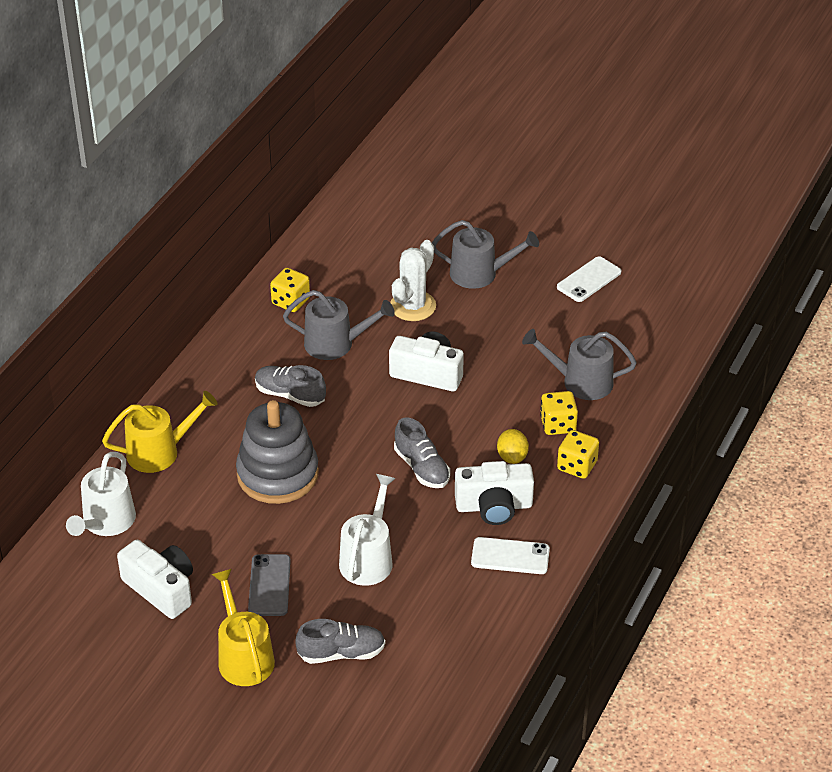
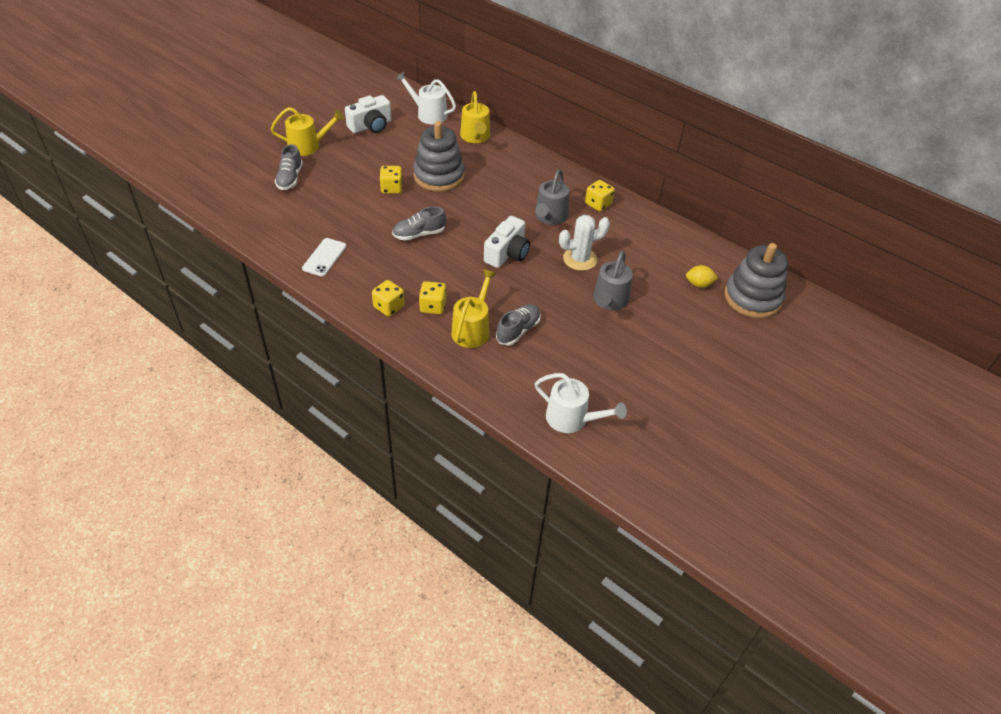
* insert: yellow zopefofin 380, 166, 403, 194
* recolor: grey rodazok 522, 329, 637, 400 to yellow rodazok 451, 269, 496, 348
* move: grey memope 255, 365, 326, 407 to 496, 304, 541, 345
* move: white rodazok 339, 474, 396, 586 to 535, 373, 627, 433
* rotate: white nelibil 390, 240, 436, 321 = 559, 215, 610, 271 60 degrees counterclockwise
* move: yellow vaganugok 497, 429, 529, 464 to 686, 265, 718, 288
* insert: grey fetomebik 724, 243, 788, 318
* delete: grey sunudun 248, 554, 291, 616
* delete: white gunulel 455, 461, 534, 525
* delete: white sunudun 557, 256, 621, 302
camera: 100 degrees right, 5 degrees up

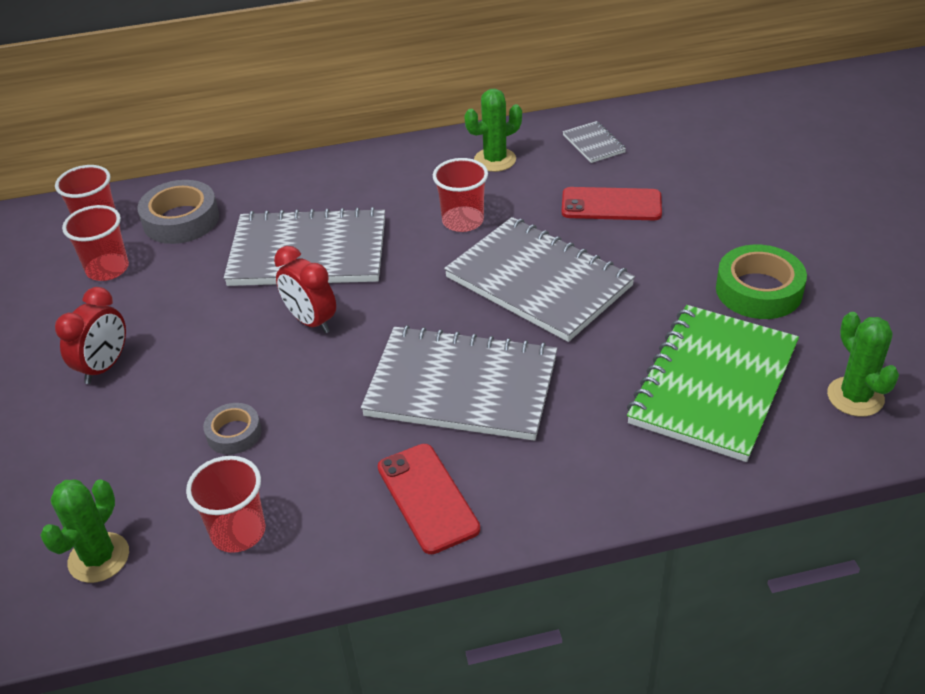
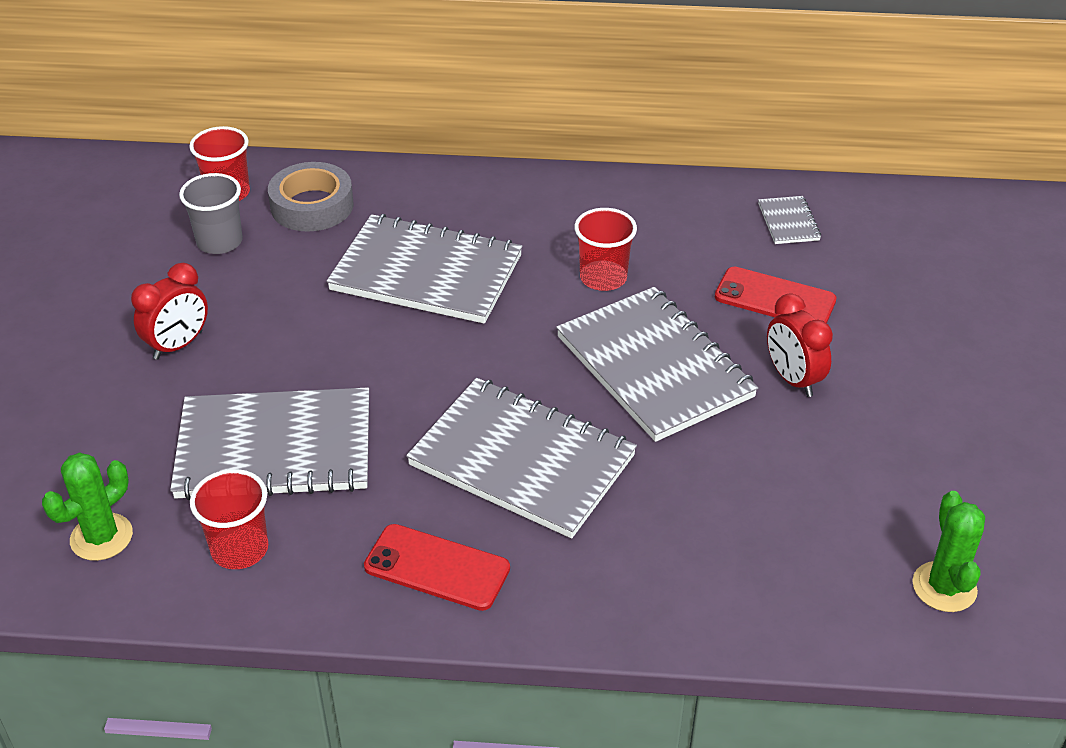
* replace: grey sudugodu 203, 403, 262, 455 to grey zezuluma 170, 387, 369, 500
* recolor: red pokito 62, 205, 129, 281 to grey pokito 179, 173, 243, 254
* rotate: red sunudun 378, 444, 480, 554 = 364, 524, 510, 611 60 degrees counterclockwise
* move: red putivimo 274, 246, 336, 333 to 767, 293, 833, 397
* delete: green nelibil 464, 89, 522, 172
* delete: green zezuluma 627, 305, 799, 462
* delete: green sudugodu 716, 245, 807, 319
camera: 15 degrees right, 0 degrees up

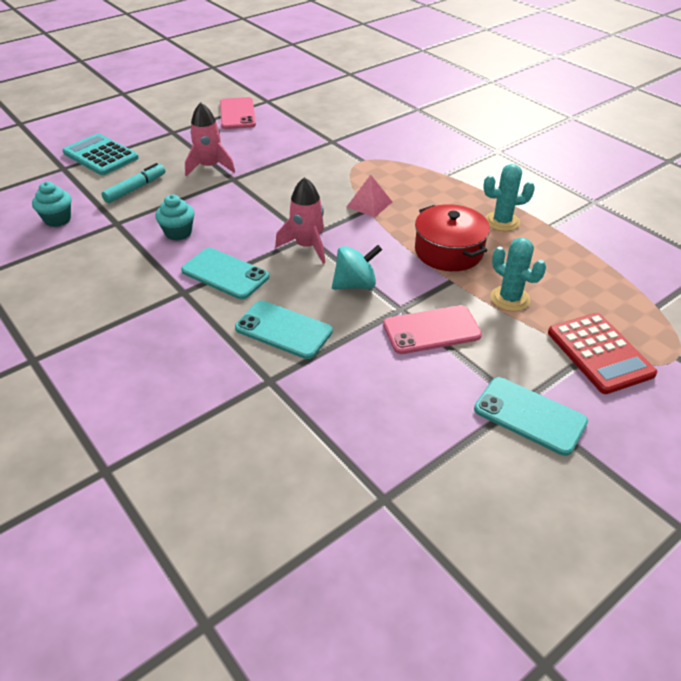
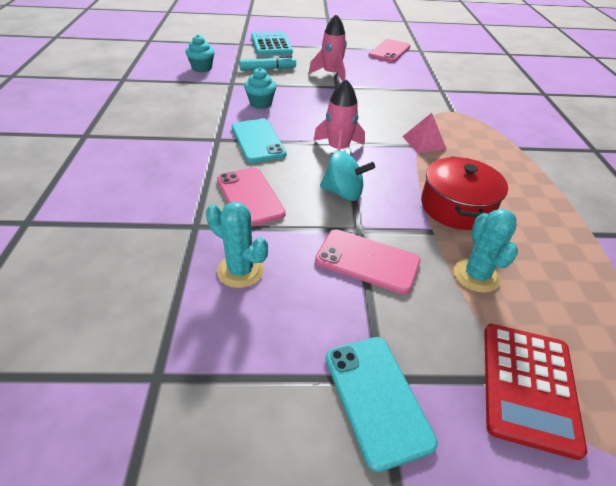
* move: turquoise nelibil 483, 164, 535, 231 to 206, 202, 268, 288
* recolor: turquoise sunudun 235, 300, 333, 359 to pink sunudun 217, 167, 286, 227
camera: 35 degrees right, 0 degrees up

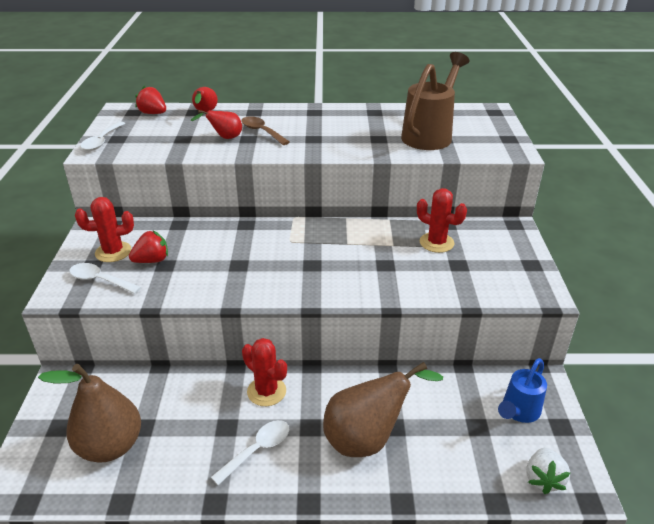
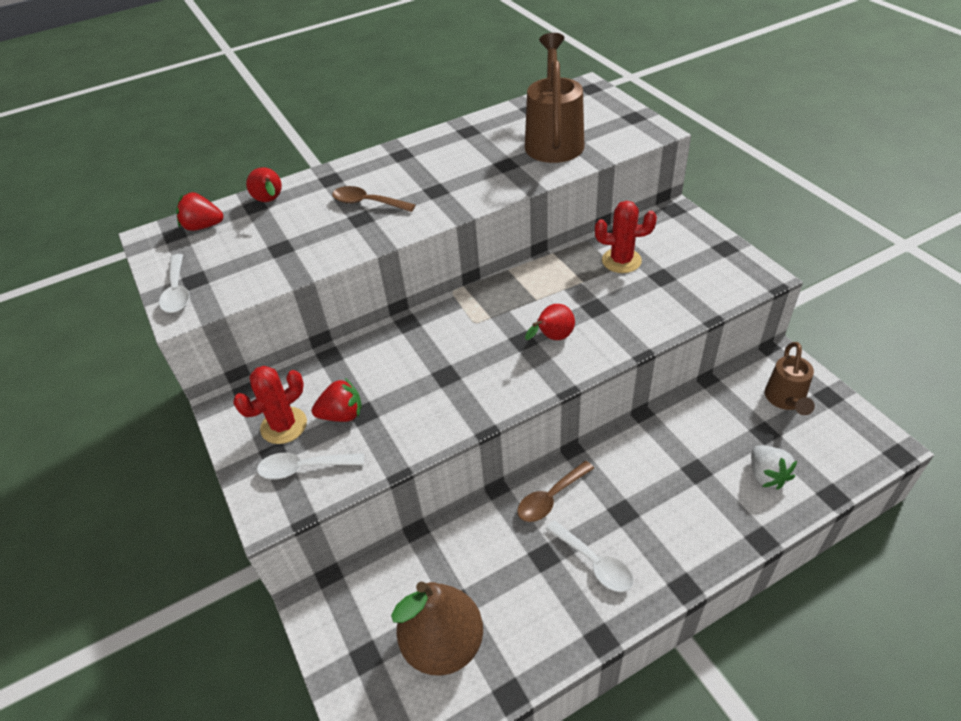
* rotate: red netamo 129, 230, 168, 263 = 312, 378, 362, 422 45 degrees clockwise
* replace: red nelibil 242, 338, 287, 406 to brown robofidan 517, 461, 594, 522
* move: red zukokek 191, 110, 242, 139 to 525, 304, 575, 340
* rotate: white robofidan 211, 420, 289, 485 = 546, 520, 633, 592 120 degrees clockwise
* move: white netamo 526, 448, 570, 494 to 751, 445, 797, 490
* recolor: blue rodazok 498, 358, 547, 423 to brown rodazok 765, 342, 815, 415
* delete: brown zukokek 323, 362, 443, 457
camera: 25 degrees left, 10 degrees up

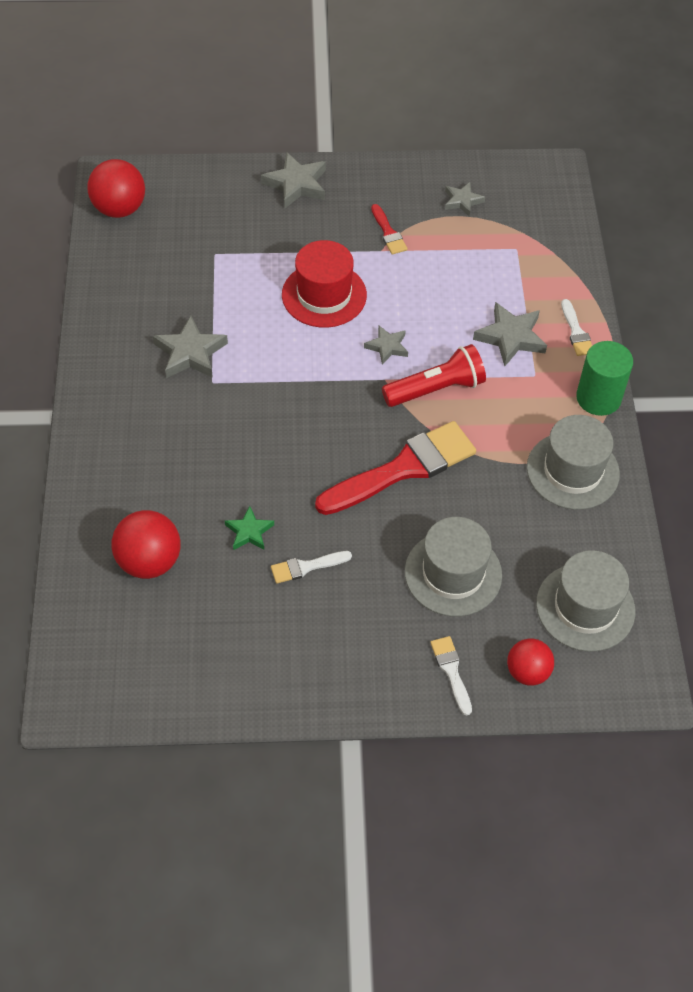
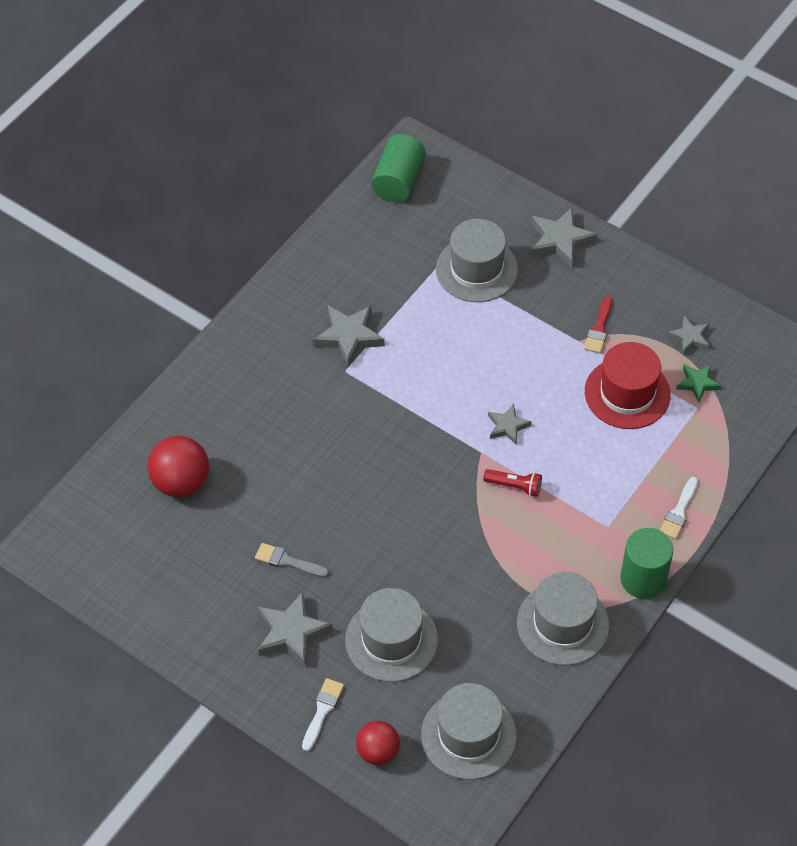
* recolor: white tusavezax 271, 551, 352, 584 to grey tusavezax 255, 543, 329, 577
* move: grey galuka 473, 302, 547, 366 to 258, 592, 333, 667
* replace: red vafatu 87, 159, 145, 218 to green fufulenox 371, 134, 426, 202
* insert: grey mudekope 436, 219, 518, 302
* resize: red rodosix 382, 344, 486, 407 = 483, 469, 542, 497 x0.57
* move: red mudekope 282, 240, 367, 328 to 585, 342, 671, 429
* move: green galuka 225, 506, 274, 550 to 676, 364, 721, 402
* delete: red tusavezax 315, 421, 476, 515
camera: 40 degrees right, 0 degrees up

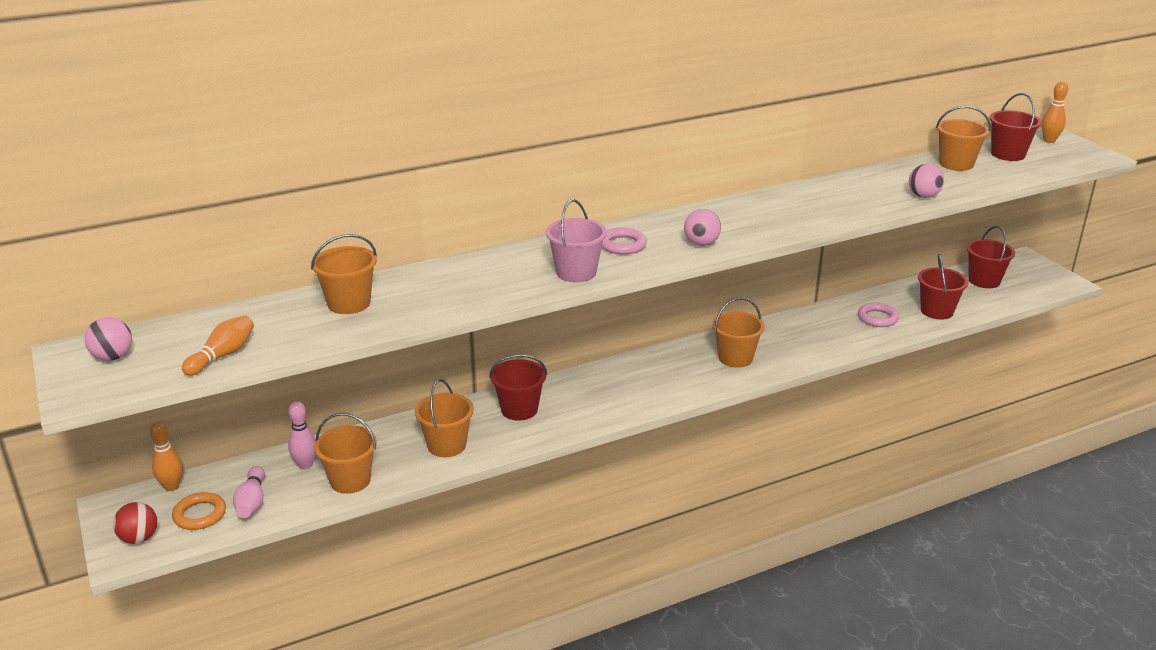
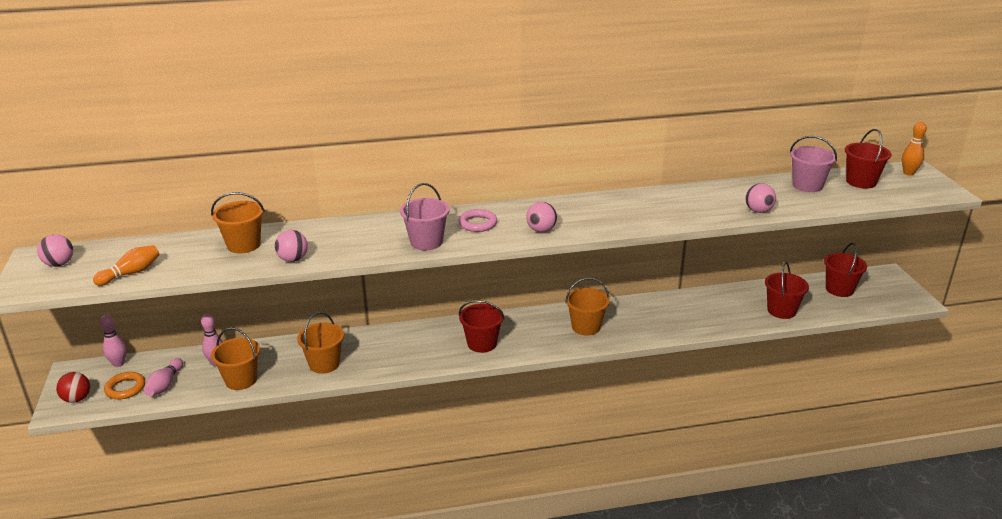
* recolor: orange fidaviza 150, 421, 183, 491 to pink fidaviza 100, 315, 126, 367
* insert: pink vafatu 275, 230, 308, 262
* move: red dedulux 489, 354, 547, 421 to 459, 300, 505, 353
* recolor: orange dedulux 936, 106, 991, 171 to pink dedulux 790, 136, 837, 192
* delete: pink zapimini 858, 303, 899, 327
camera: 15 degrees right, 0 degrees up

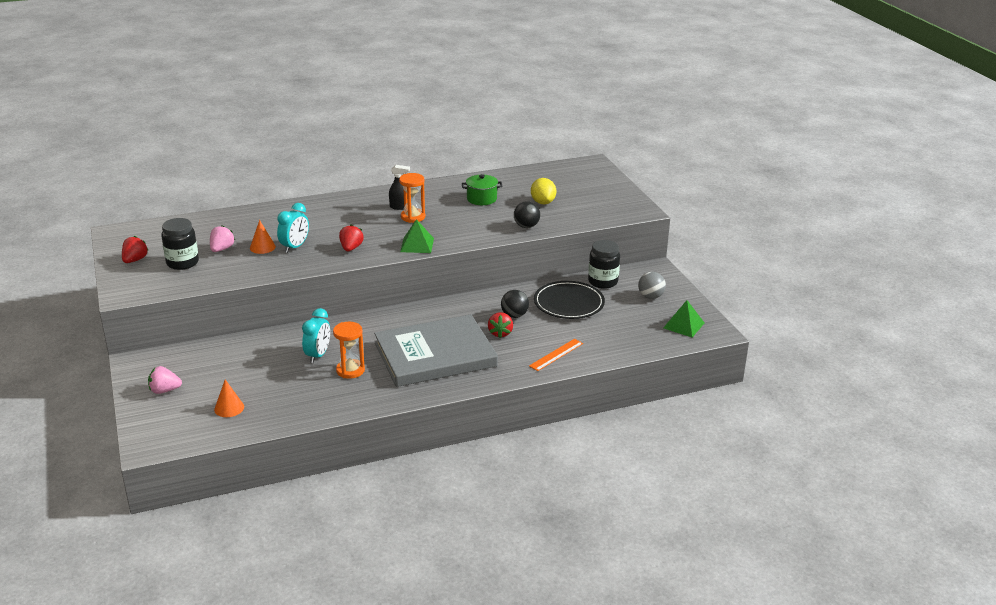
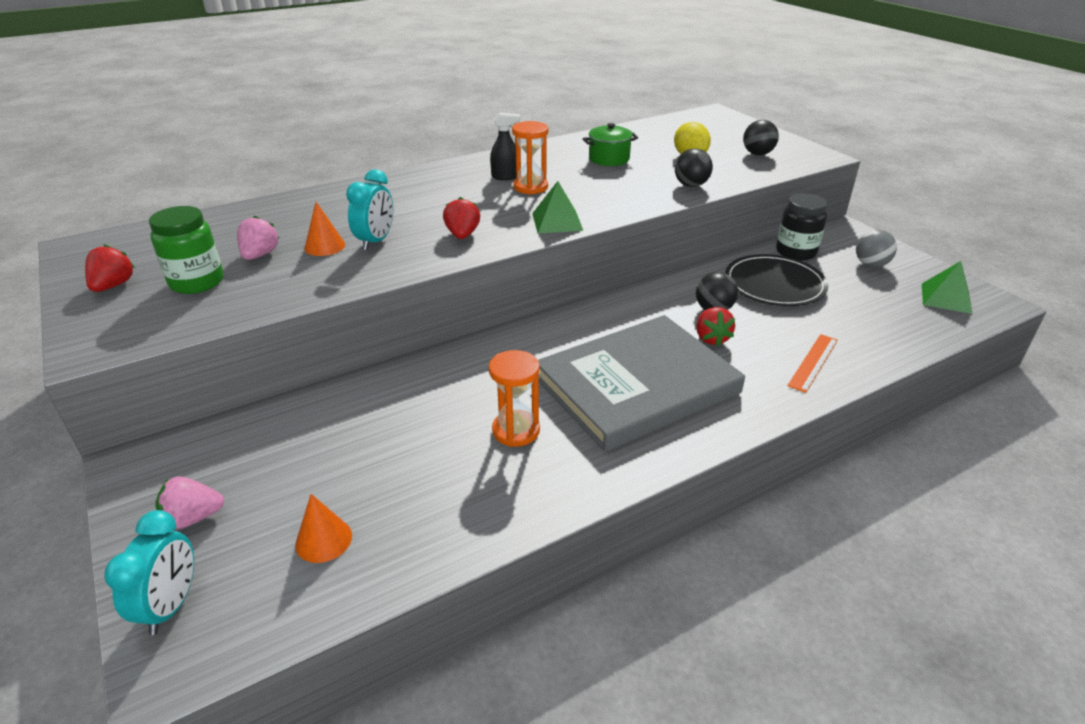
* move: turquoise putivimo 302, 308, 330, 363 to 104, 510, 194, 635
* recolor: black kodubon 161, 218, 199, 270 to green kodubon 149, 206, 224, 294
* insert: black vafatu 743, 120, 779, 155
camera: 10 degrees left, 5 degrees up

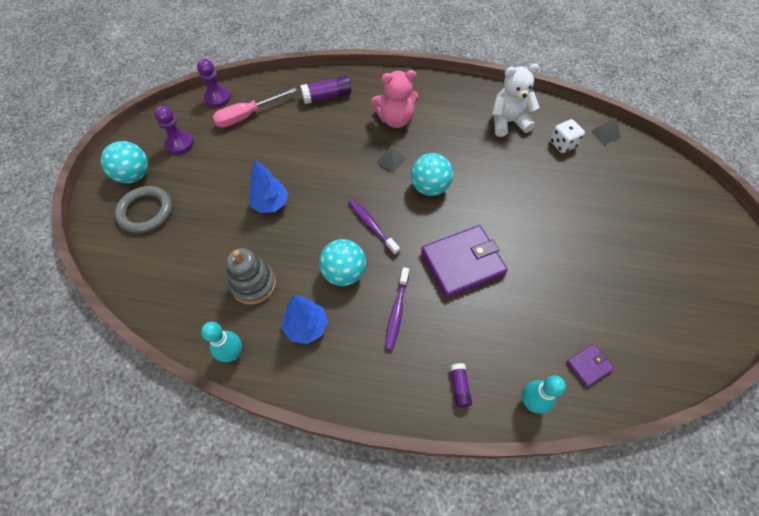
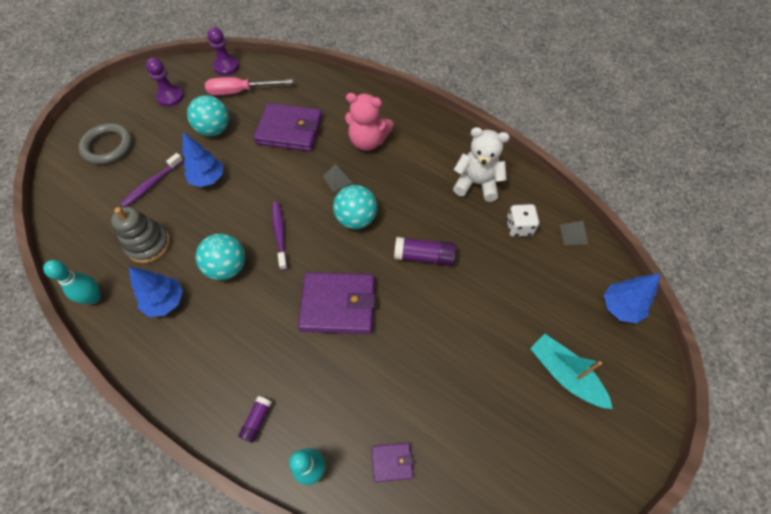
* move: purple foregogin 385, 267, 409, 350 to 120, 153, 183, 207
* move: turquoise vafatu 101, 141, 148, 183 to 187, 95, 229, 136
* insert: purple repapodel 254, 103, 322, 151
* move: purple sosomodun 300, 75, 351, 104 to 394, 237, 456, 266
* insert: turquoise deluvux 530, 334, 613, 409
* insert: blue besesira 604, 273, 661, 324
camera: 25 degrees right, 0 degrees up

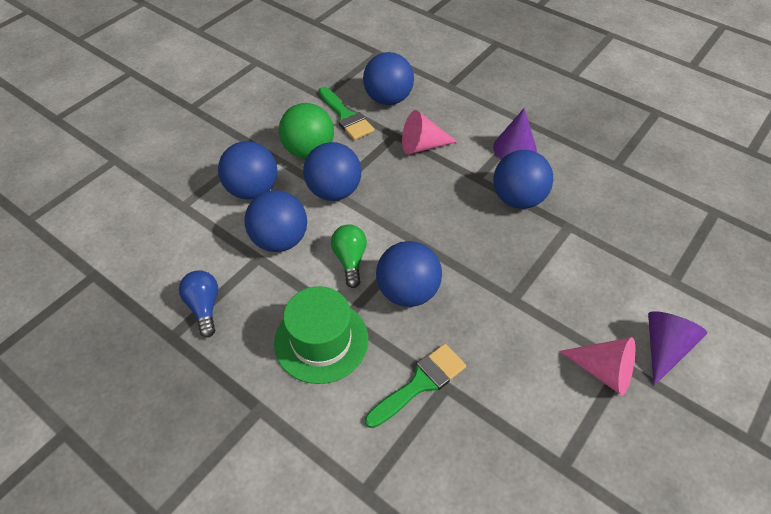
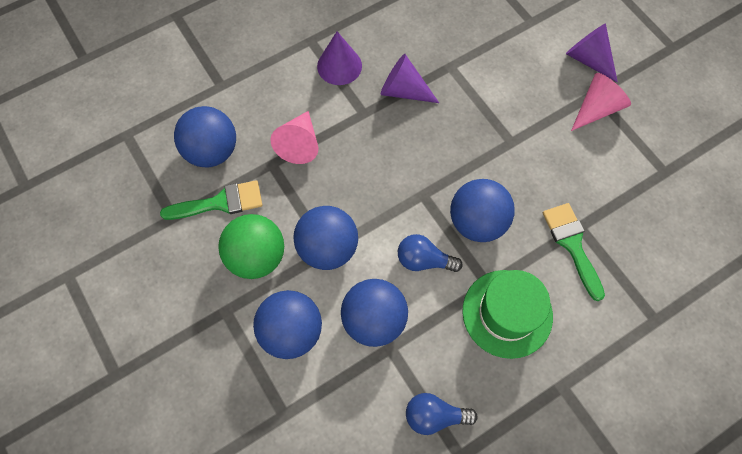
* replace: blue vafatu 493, 150, 553, 209 to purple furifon 381, 54, 439, 103
* recolor: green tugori 331, 224, 367, 288 to blue tugori 398, 234, 463, 272
camera: 70 degrees left, 15 degrees up

